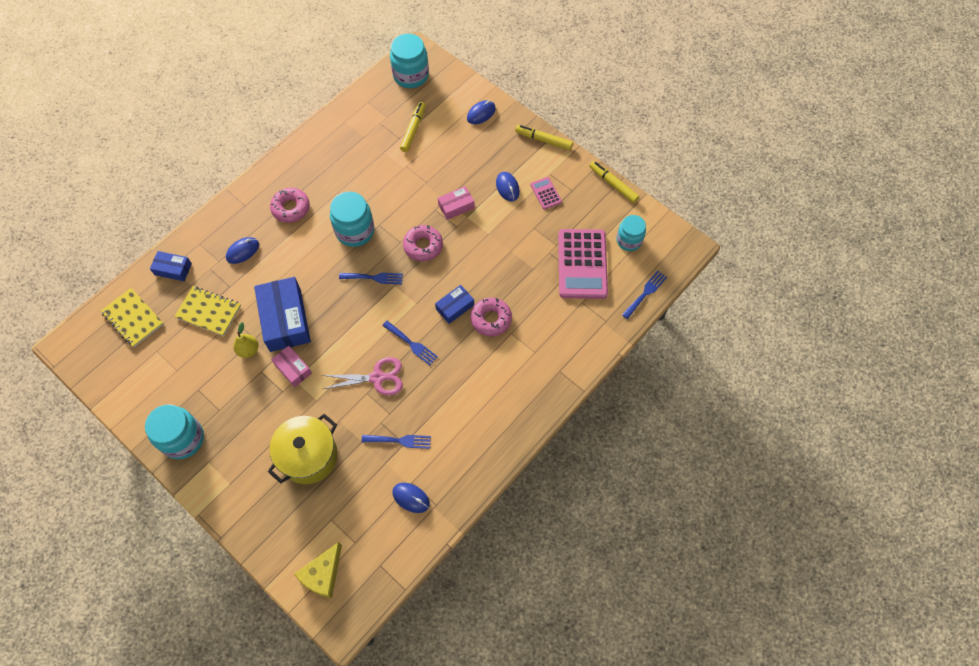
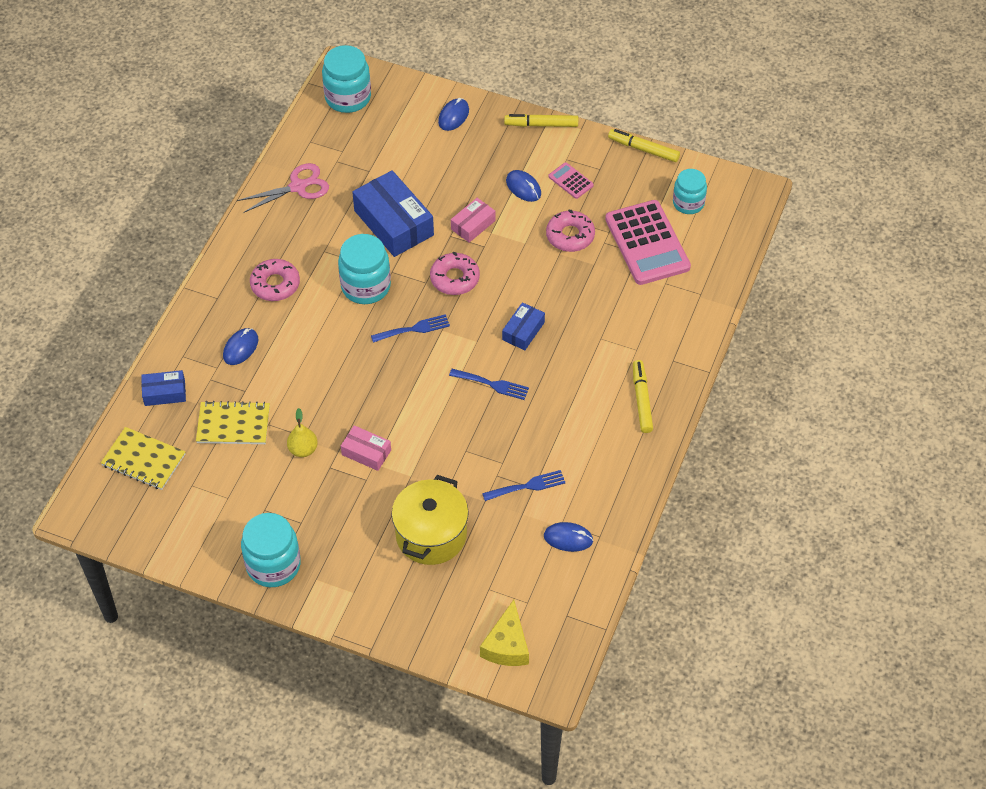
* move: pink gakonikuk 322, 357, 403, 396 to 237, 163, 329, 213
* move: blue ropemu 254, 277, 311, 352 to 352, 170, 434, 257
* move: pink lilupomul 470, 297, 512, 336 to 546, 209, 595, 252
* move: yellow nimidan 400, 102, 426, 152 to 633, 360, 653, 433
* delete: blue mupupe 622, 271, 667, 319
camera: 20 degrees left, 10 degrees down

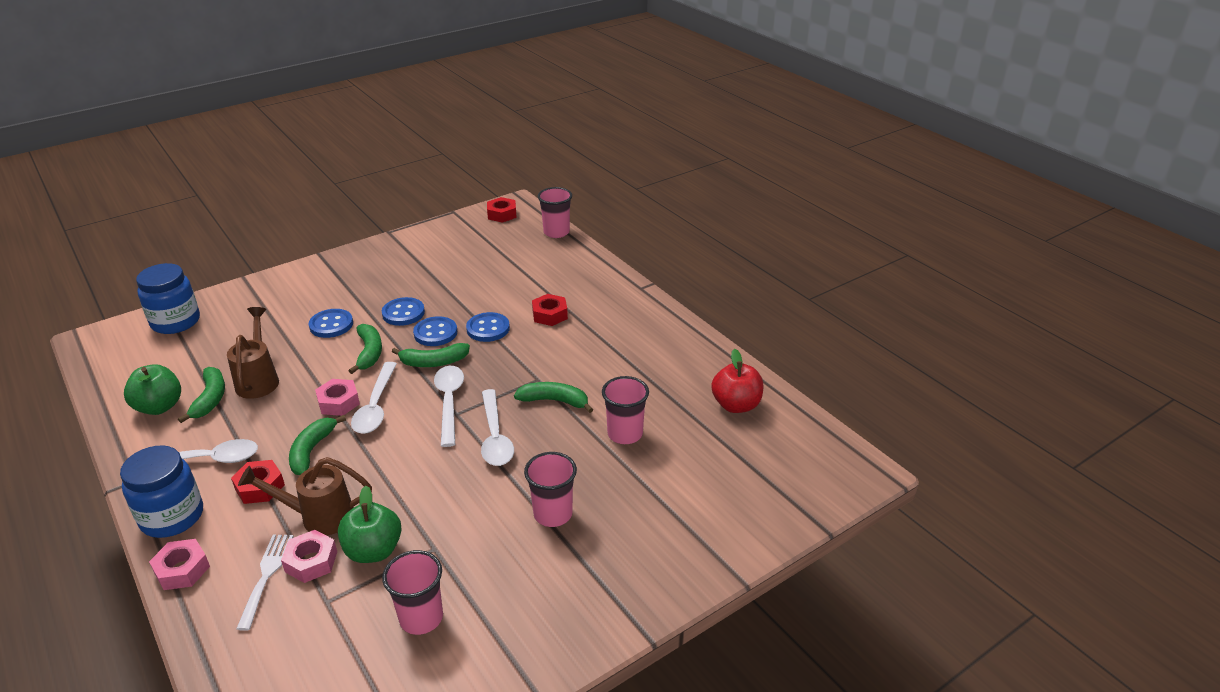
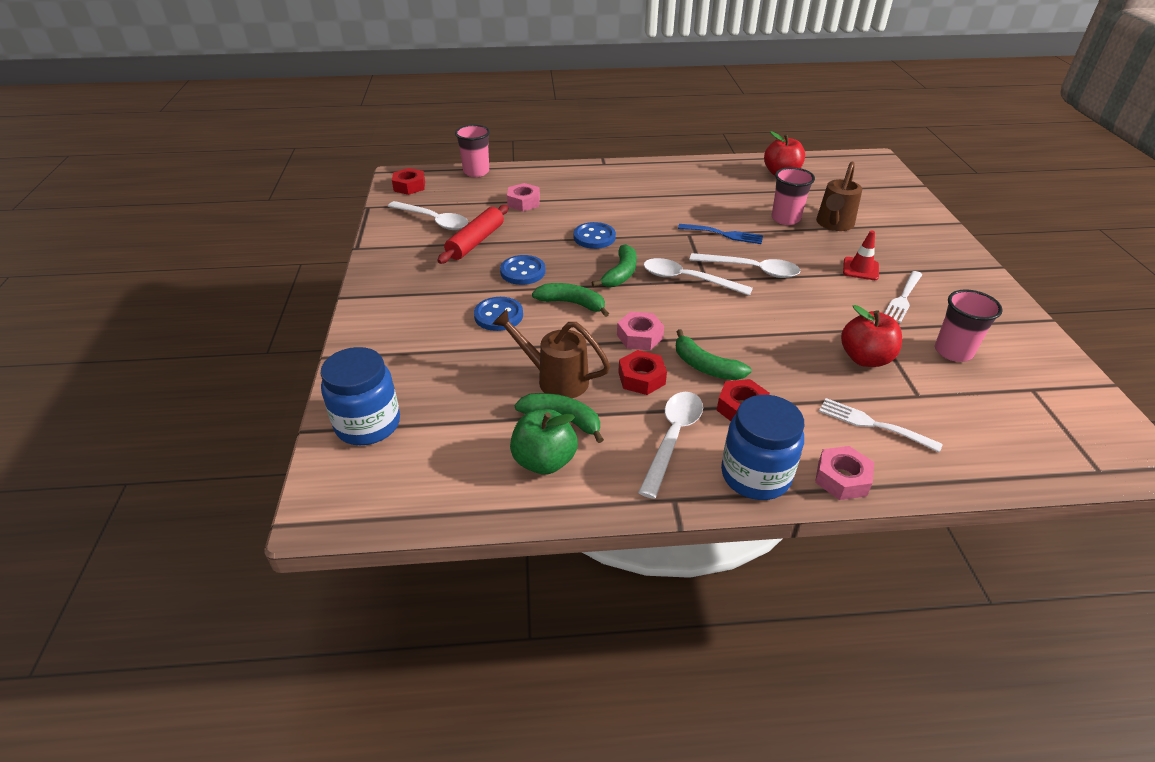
* move: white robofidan 351, 362, 397, 434 to 388, 201, 468, 230
* insert: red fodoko 437, 205, 509, 264
* move: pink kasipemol 281, 530, 337, 583 to 507, 183, 540, 211
* move: red kasipemol 532, 294, 568, 326 to 618, 350, 667, 395
* replace: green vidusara 514, 382, 594, 413 to blue mupupe 678, 224, 763, 244
* move: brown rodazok 238, 457, 372, 535 to 816, 161, 862, 231
* recolor: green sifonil 338, 486, 402, 563 to red sifonil 841, 305, 902, 367
* replace: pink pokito 524, 452, 577, 527 to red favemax 843, 230, 879, 280
* insert: white mupupe 884, 271, 922, 323
* delete: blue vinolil 413, 316, 457, 346
camera: 60 degrees left, 5 degrees up

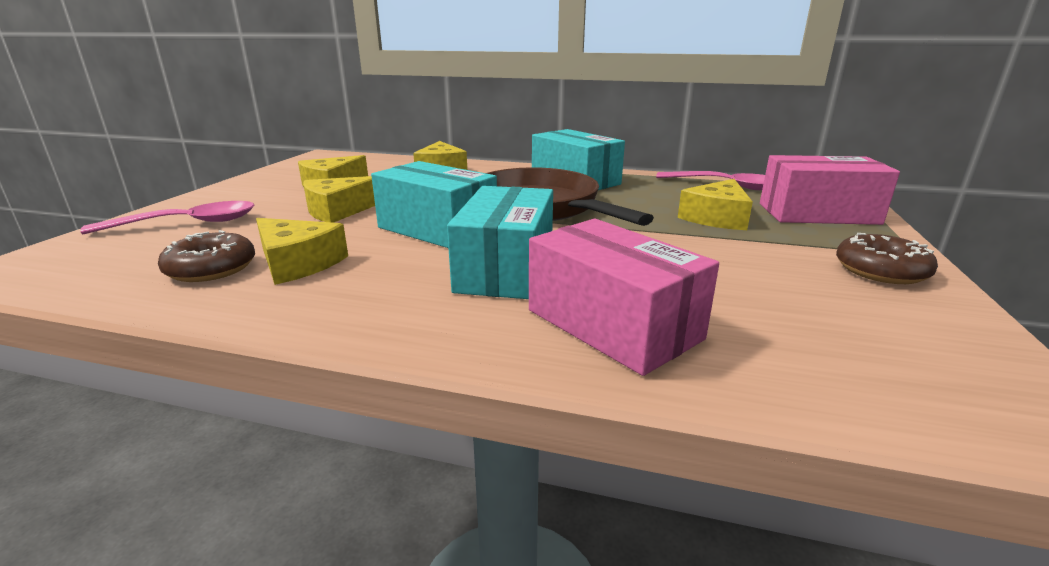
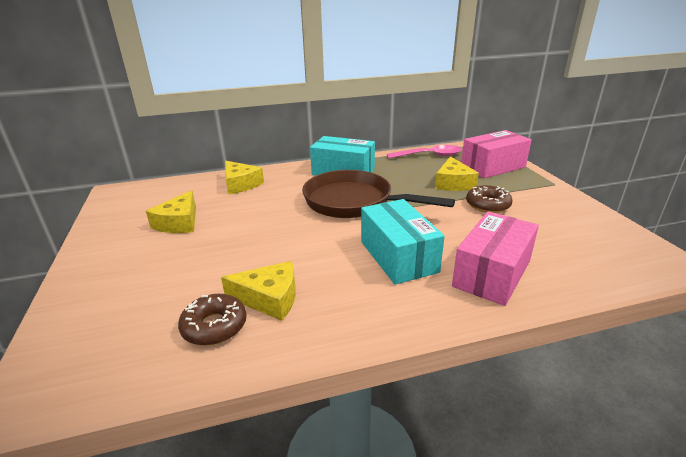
* rotate: pink ropemu 529, 219, 719, 376 = 452, 211, 539, 306 75 degrees counterclockwise
* move: brown lilupomul 836, 233, 938, 284 to 466, 185, 513, 213
* delete: pink robofidan 80, 201, 254, 234
* delete: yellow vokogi 303, 176, 375, 223
* delete: turquoise ropemu 371, 161, 497, 248
camera: 30 degrees left, 5 degrees up

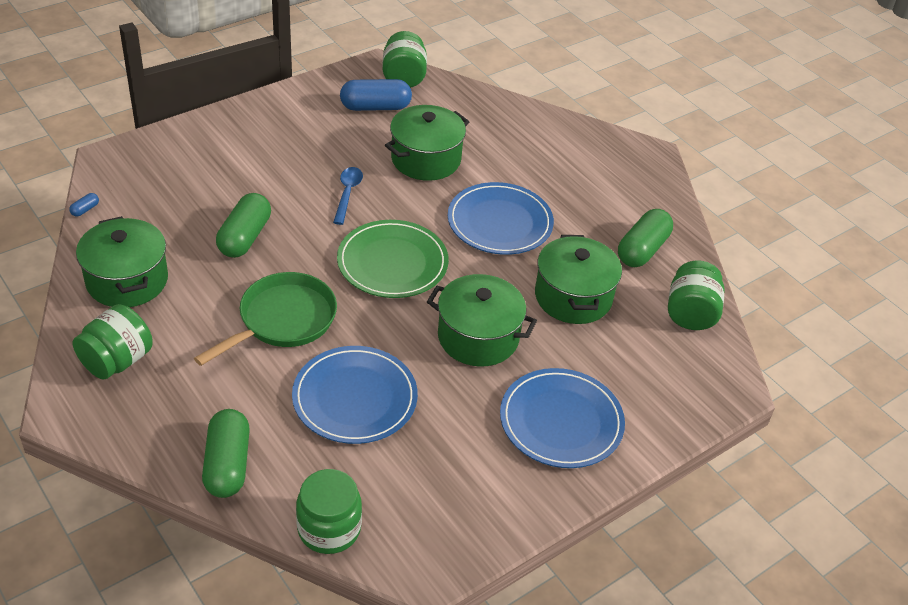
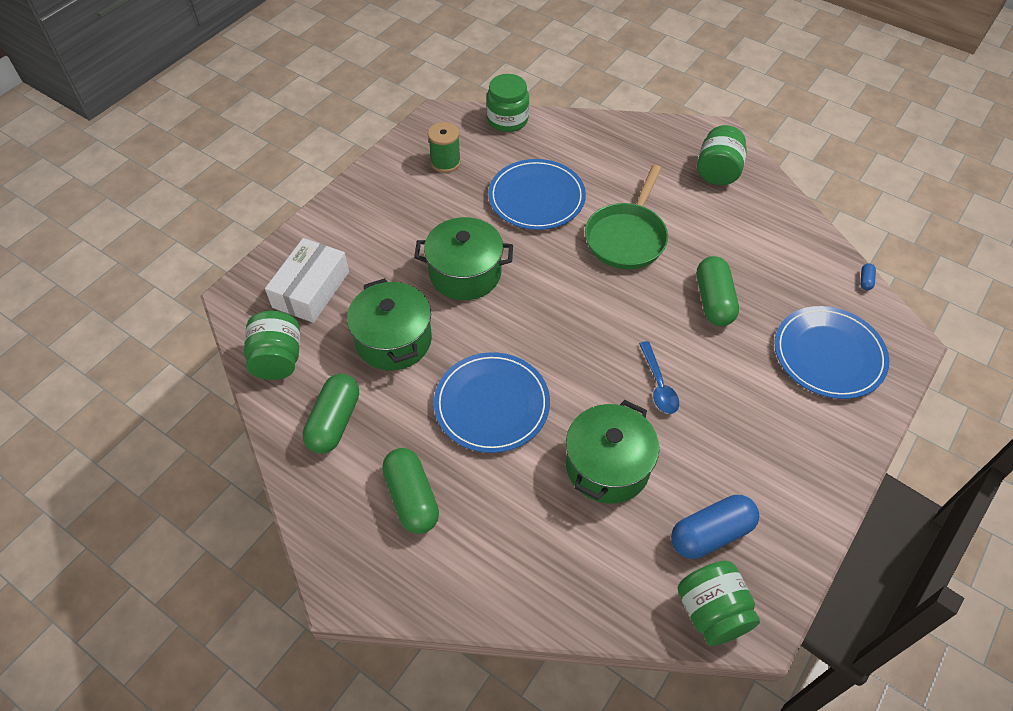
* insert: white ropemu 265, 238, 349, 323
* move: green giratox 202, 409, 250, 498 to 382, 448, 439, 534
* insert: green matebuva 428, 122, 461, 173
* move: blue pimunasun 500, 368, 625, 468 to 775, 306, 889, 399
* delete: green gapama 76, 216, 168, 307
* delete: green pimunasun 337, 220, 449, 298
camera: 165 degrees right, 10 degrees up

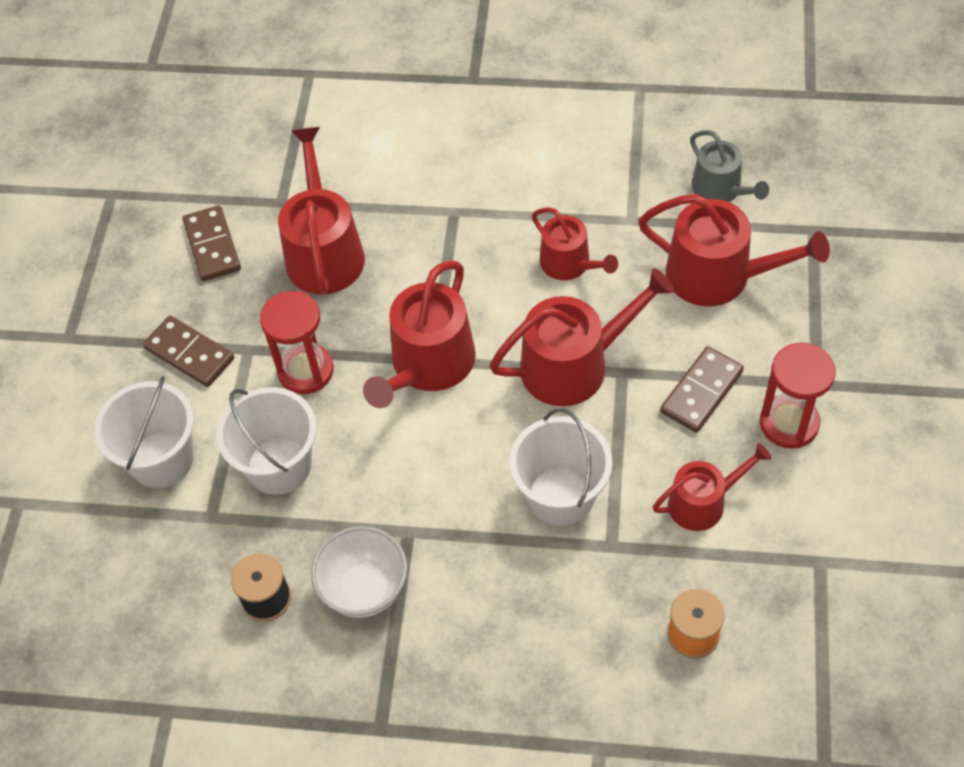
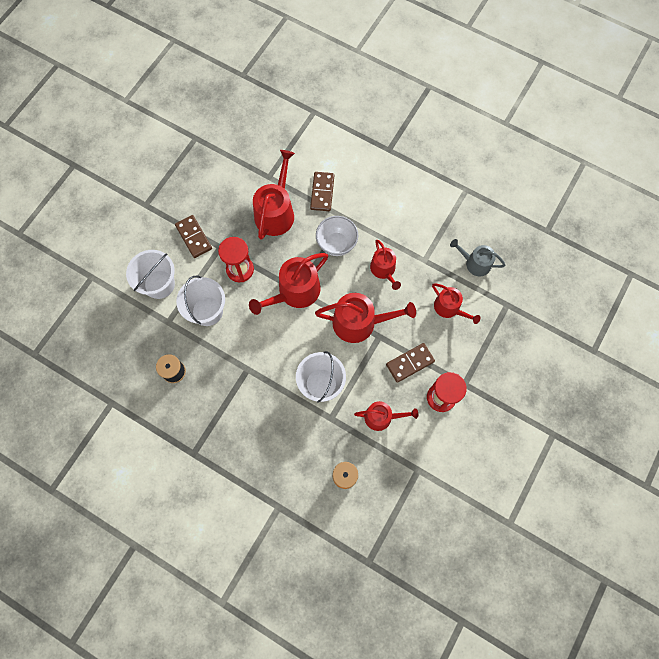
* move: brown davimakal 182, 205, 241, 281 to 310, 172, 334, 211
* move: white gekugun 311, 526, 407, 618 to 316, 216, 358, 256
* resize: red rodazok 638, 194, 830, 306 = 432, 283, 480, 324 x0.62
* rotate: grey rodazok 690, 130, 769, 202 = 450, 239, 505, 276 120 degrees clockwise
camera: 20 degrees right, 15 degrees up

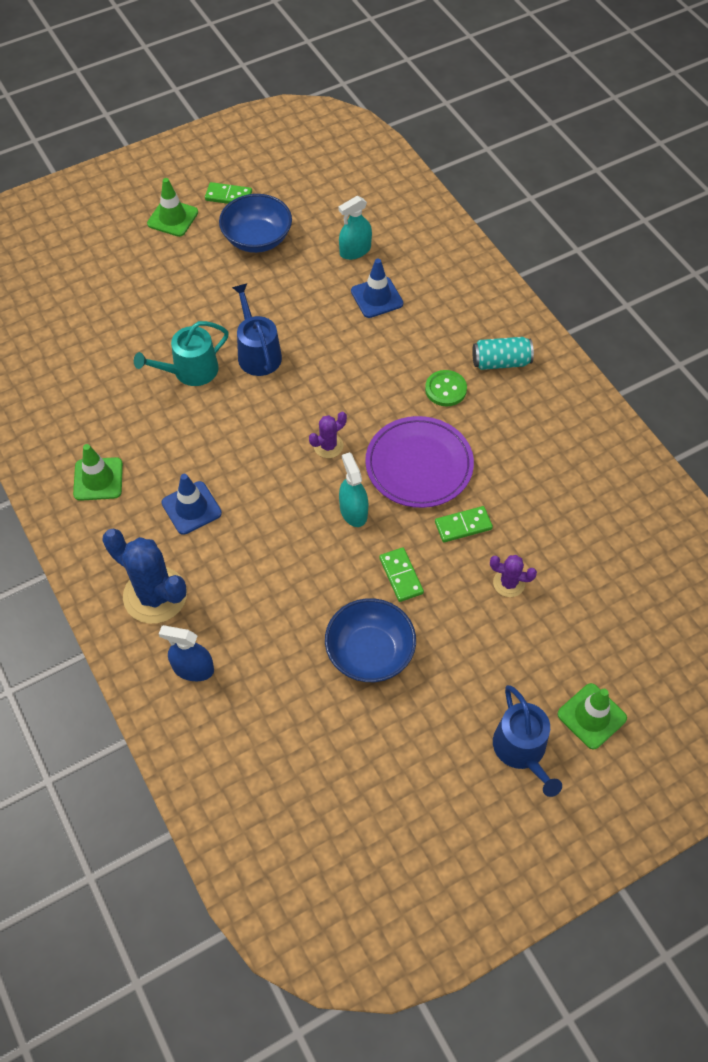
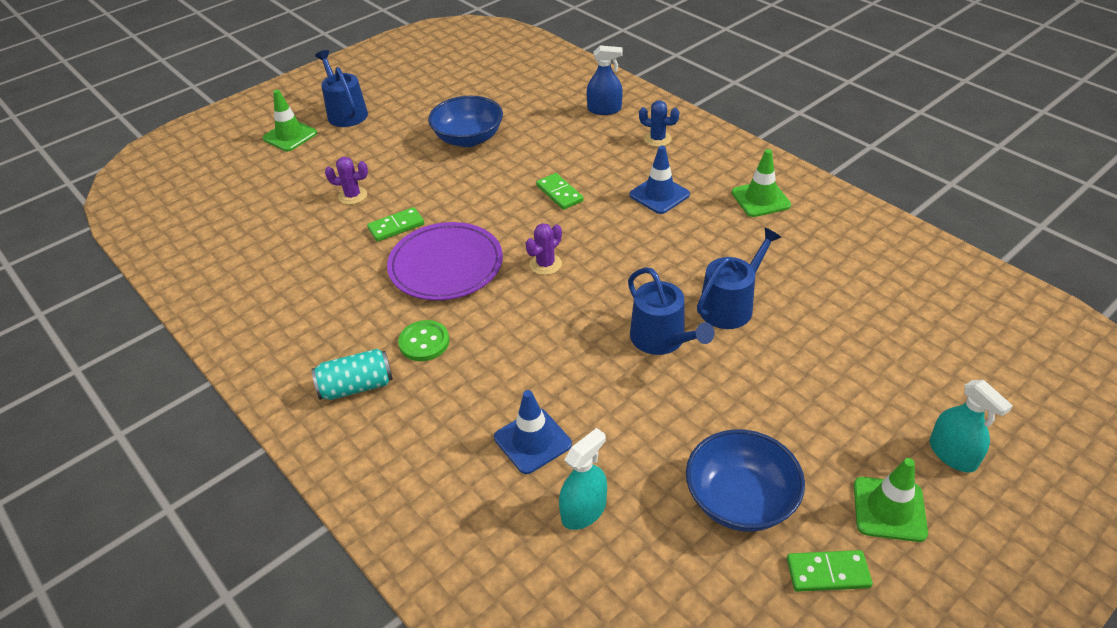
* move: green davimakal 379, 548, 424, 602 to 536, 173, 584, 210
* resize: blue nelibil 102, 529, 187, 624 = 639, 100, 679, 147 x0.51
* recolor: turquoise rodazok 134, 321, 229, 386 to blue rodazok 697, 228, 782, 329
* move: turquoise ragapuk 339, 452, 368, 527 to 930, 380, 1013, 473
camera: 170 degrees right, 15 degrees down

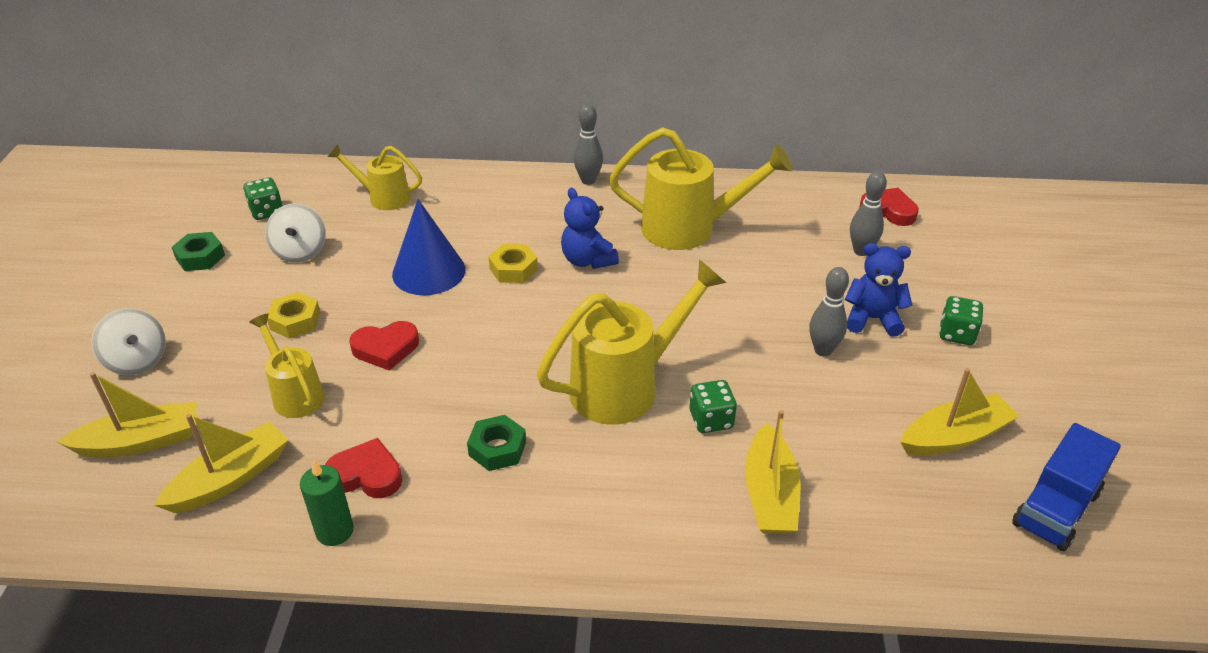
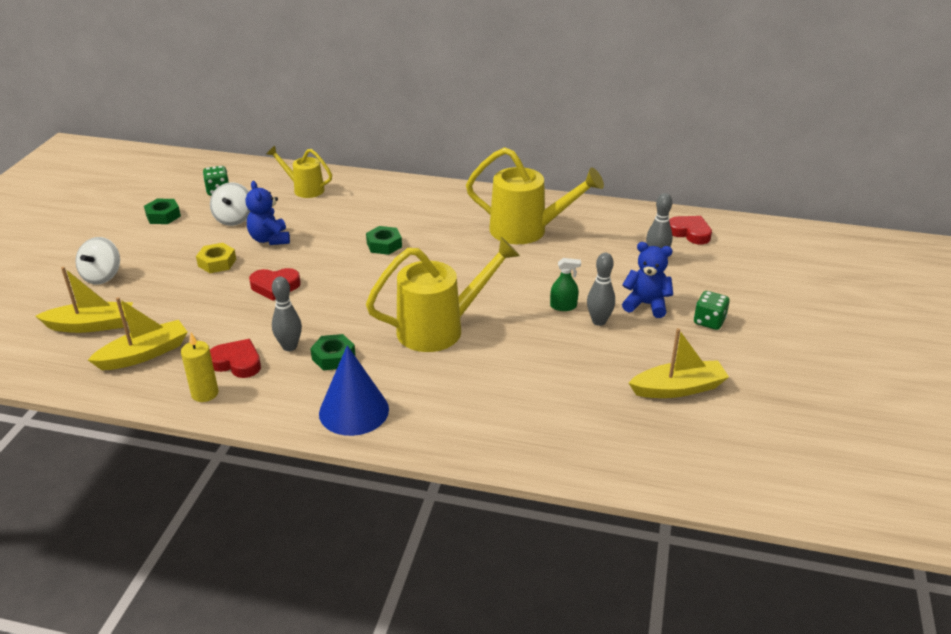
* rotate: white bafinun 91, 308, 166, 375 = 75, 237, 120, 285 45 degrees clockwise
* recolor: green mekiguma 300, 459, 354, 546 to yellow mekiguma 181, 333, 218, 402
* move: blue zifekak 561, 188, 619, 269 to 246, 181, 290, 245
* move: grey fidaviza 573, 104, 603, 185 to 272, 277, 302, 351
* move: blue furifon 392, 199, 465, 295 to 319, 345, 389, 436
* recolor: yellow kasipemol 488, 244, 538, 283 to green kasipemol 366, 226, 402, 255
* insert: green ragapuk 550, 258, 581, 311
* delete: yellow rodazok 249, 313, 325, 418
* delete: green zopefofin 690, 380, 737, 433
* delete: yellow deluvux 745, 410, 801, 534
* delete: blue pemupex 1012, 423, 1121, 551
camera: 10 degrees right, 5 degrees down

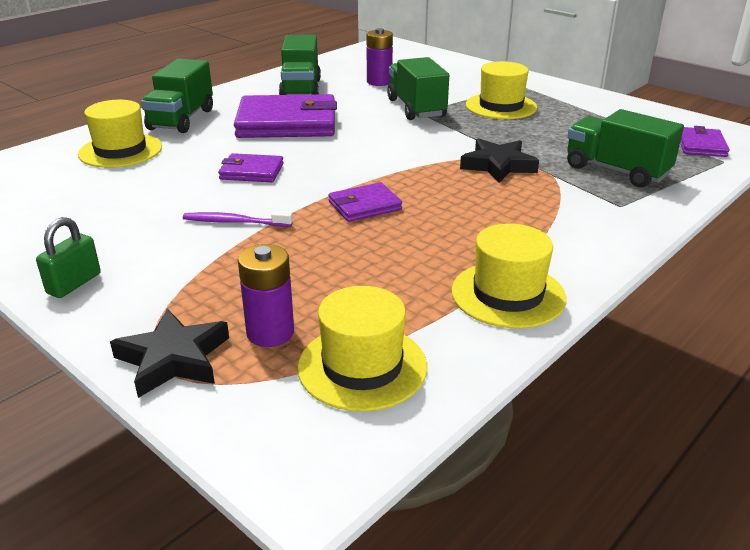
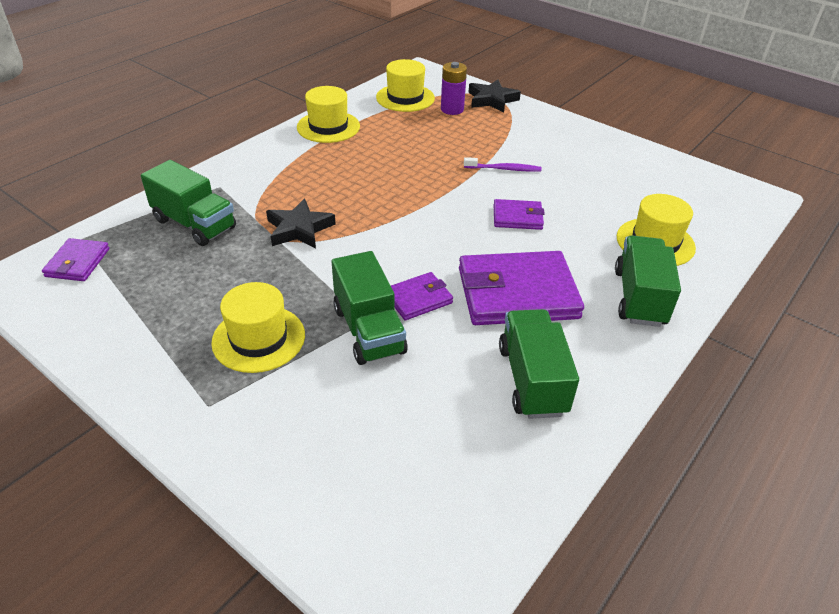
* move: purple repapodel 328, 182, 402, 222 to 391, 272, 453, 320
* delete: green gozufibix 36, 217, 101, 298
* delete: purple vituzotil 366, 28, 393, 86
camera: 175 degrees right, 10 degrees up

